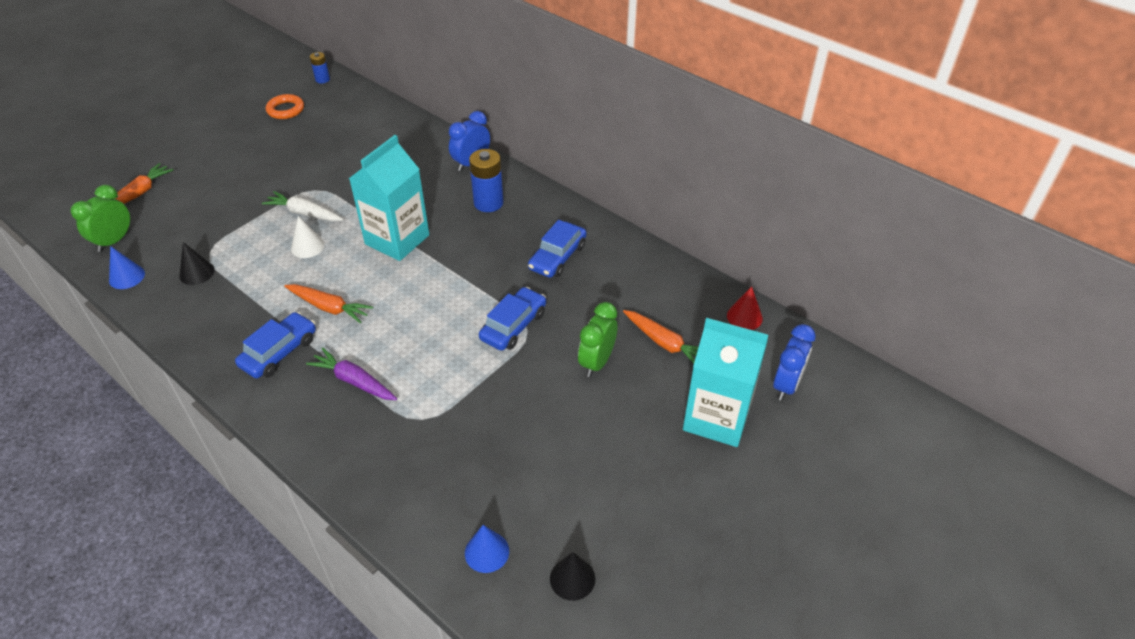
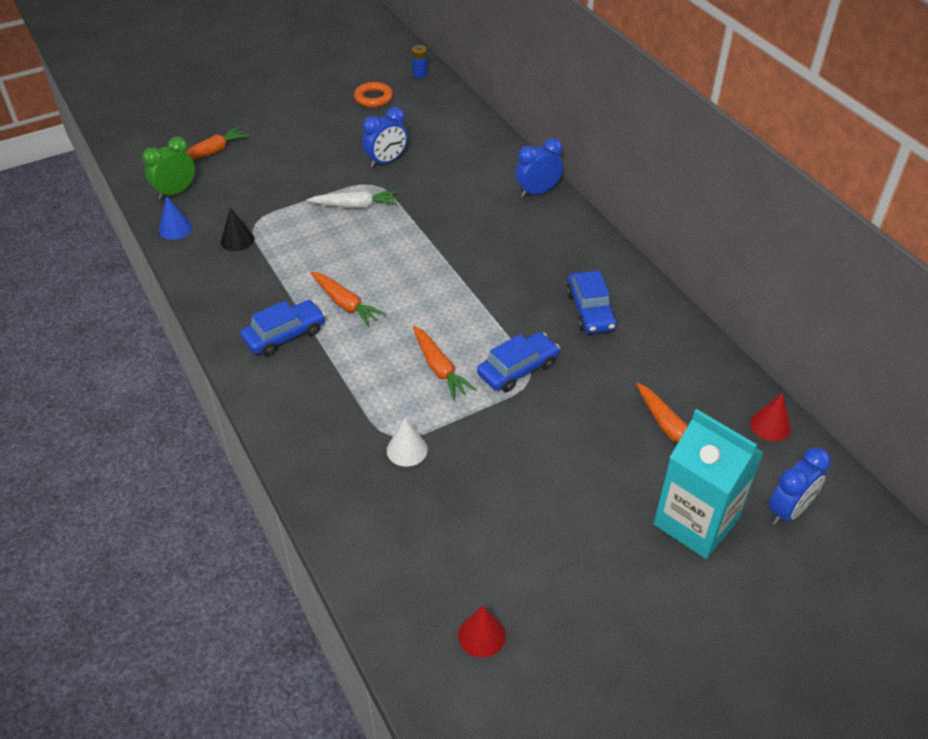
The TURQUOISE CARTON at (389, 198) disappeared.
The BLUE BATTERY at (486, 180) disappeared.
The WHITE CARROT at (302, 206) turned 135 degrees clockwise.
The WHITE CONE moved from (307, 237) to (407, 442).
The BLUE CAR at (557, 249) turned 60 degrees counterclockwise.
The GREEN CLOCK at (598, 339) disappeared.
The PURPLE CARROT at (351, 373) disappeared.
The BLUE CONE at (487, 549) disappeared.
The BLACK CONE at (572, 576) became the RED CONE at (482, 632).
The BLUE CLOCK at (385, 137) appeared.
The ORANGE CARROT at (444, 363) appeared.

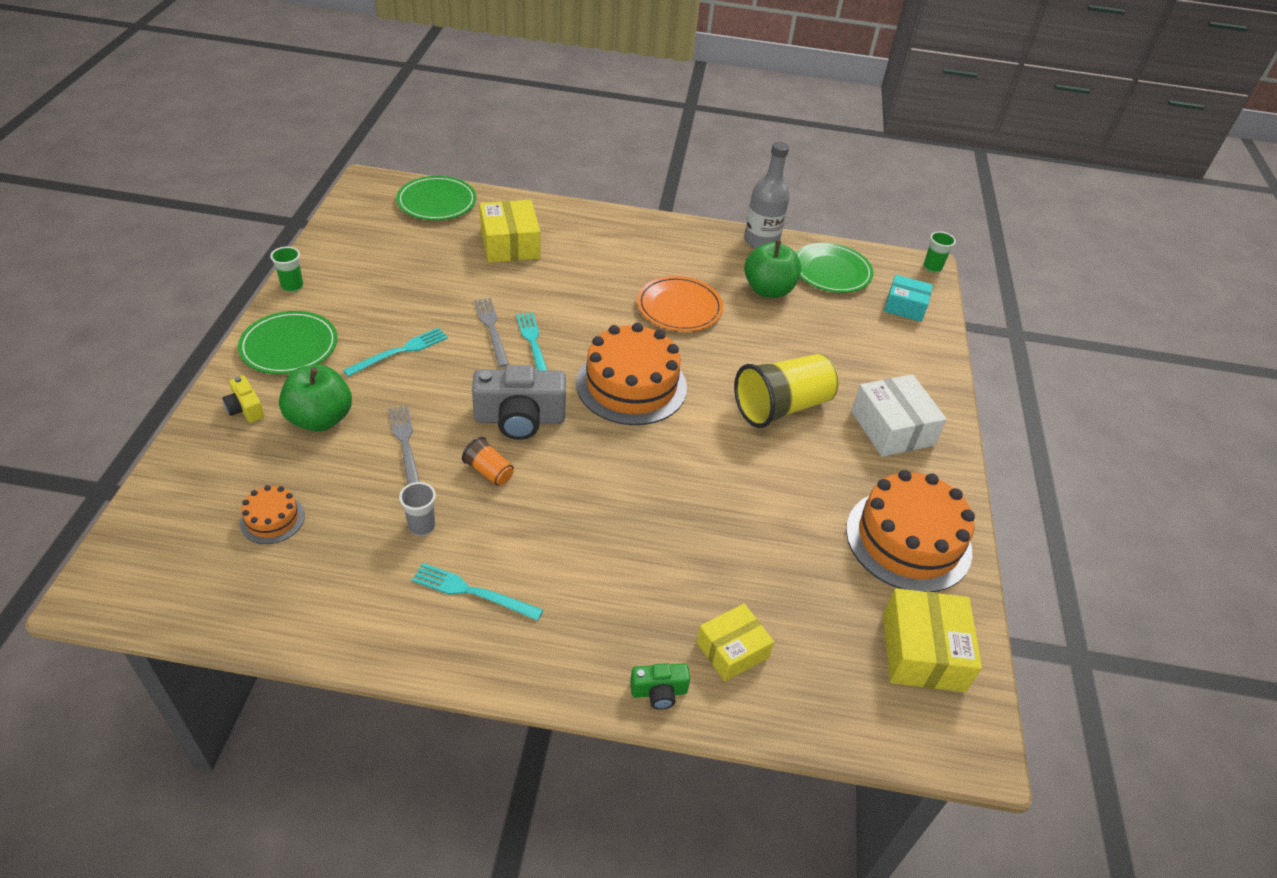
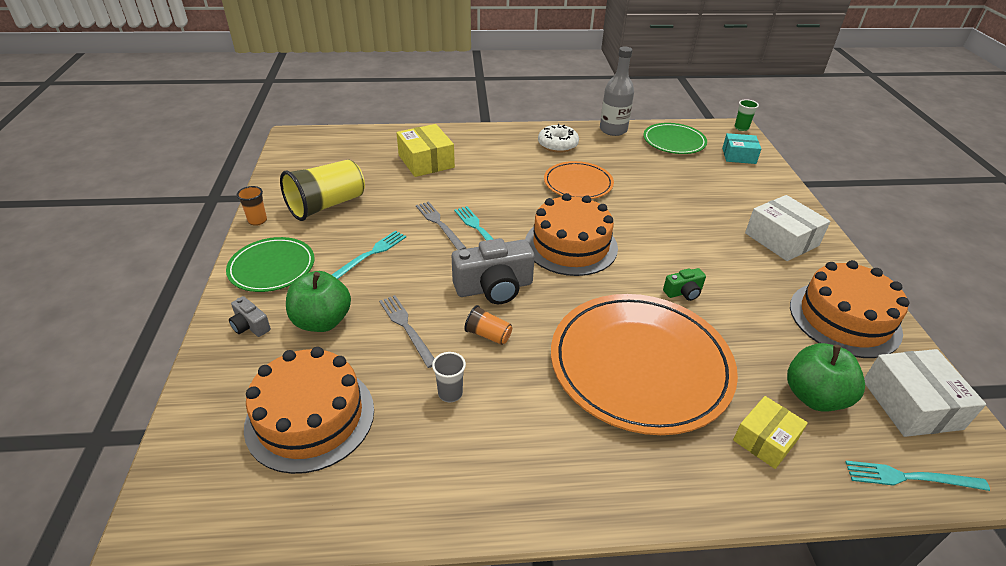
The GREEN PLATE at (436, 198) disappeared.
The GREEN APPLE moved from (772, 269) to (826, 377).
The GREEN CUP at (286, 269) became the ORANGE CUP at (252, 206).
The YELLOW CUP moved from (786, 391) to (322, 190).
The YELLOW CAMERA at (243, 399) became the GREY CAMERA at (250, 316).
The ORANGE CAKE at (272, 514) changed to 2.13 times the size.
The TURQUOISE FORK moved from (477, 592) to (917, 476).
The YELLOW BOX at (932, 640) became the WHITE BOX at (925, 393).
The GREEN CAMERA moved from (660, 686) to (684, 284).
The WHITE DONUT at (558, 138) appeared.
The ORANGE PLATE at (644, 364) appeared.

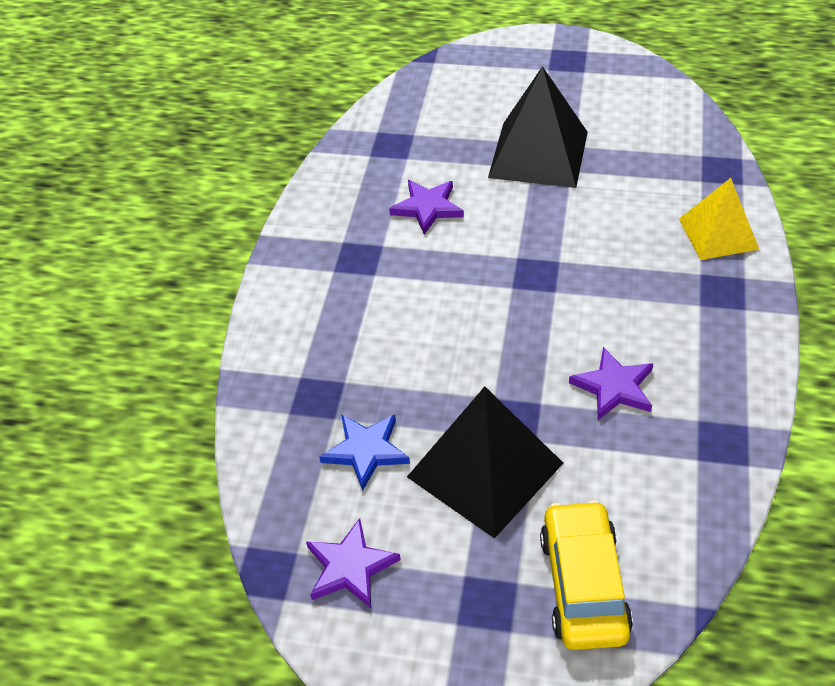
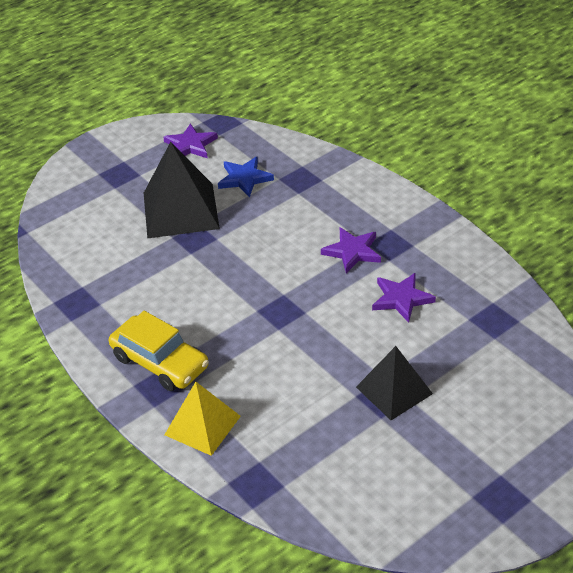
The BLACK PYRAMID at (538, 127) changed to 0.65 times the size.
The PURPLE STAR moved from (611, 383) to (351, 250).
The YELLOW CAR moved from (586, 575) to (159, 351).

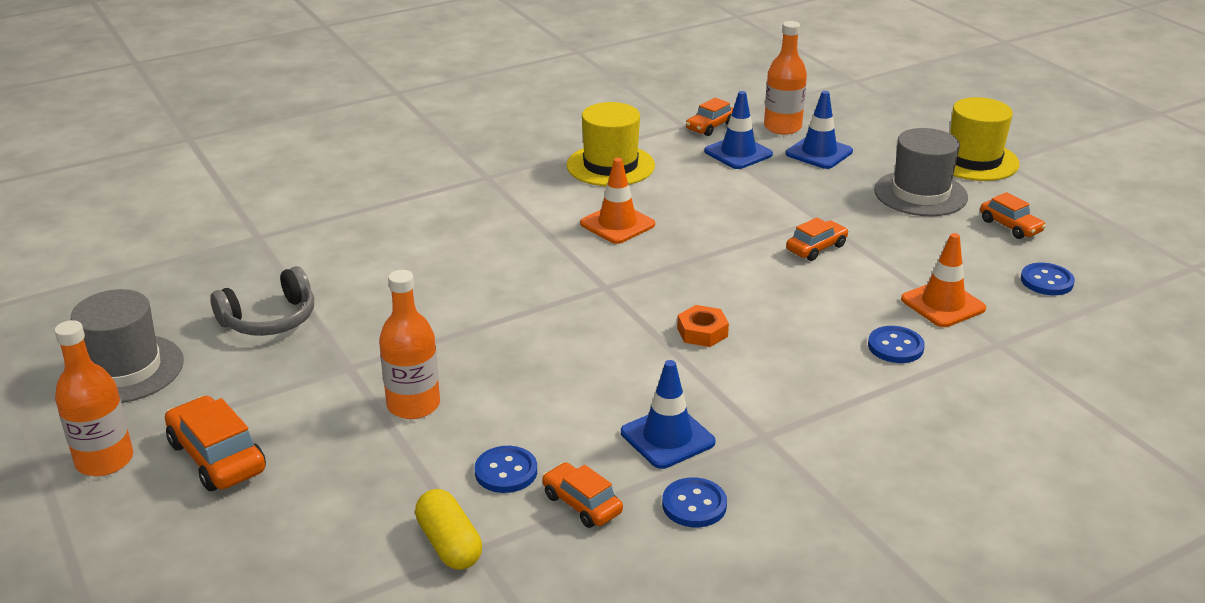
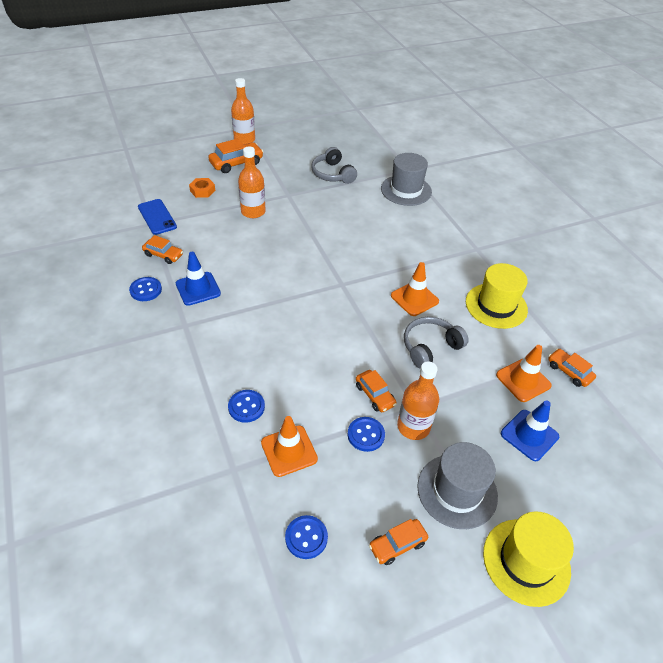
The ORANGE BOTTLE moved from (785, 78) to (418, 401).
The BLUE TRAFFIC CONE at (738, 130) became the ORANGE TRAFFIC CONE at (524, 373).
The GREY HAT moved from (127, 346) to (406, 179).
The ORANGE NUT moved from (703, 326) to (202, 188).
The BLUE BUTTON moved from (506, 469) to (366, 434).
The ORANGE CAR at (582, 495) turned 60 degrees clockwise.
The YELLOW CAPSULE at (448, 529) was replaced by the BLUE PHONE at (157, 217).
The GREY HEADPHONES at (436, 343) appeared.

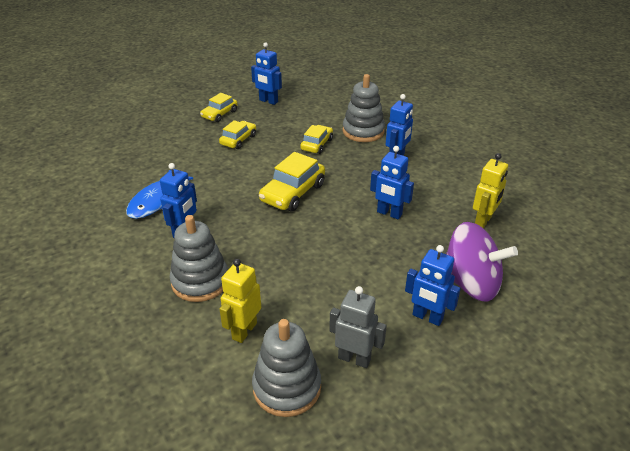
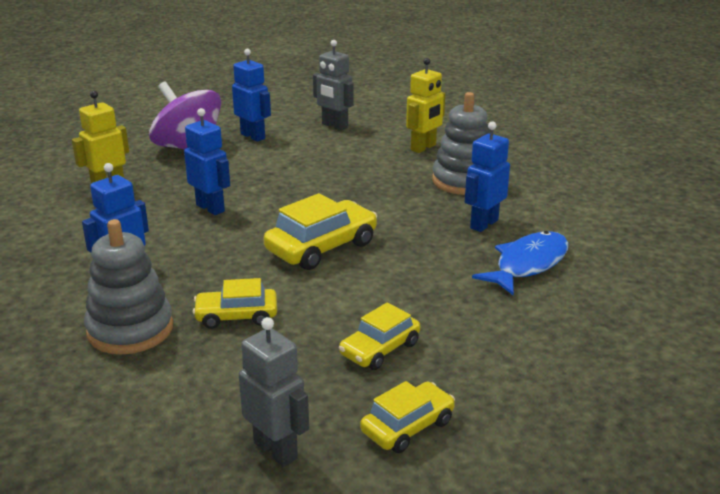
The BLUE ROBOT at (266, 73) became the GREY ROBOT at (274, 392).
The YELLOW CAR at (316, 139) turned 45 degrees clockwise.
The GREY STACKING TOY at (286, 368) disappeared.

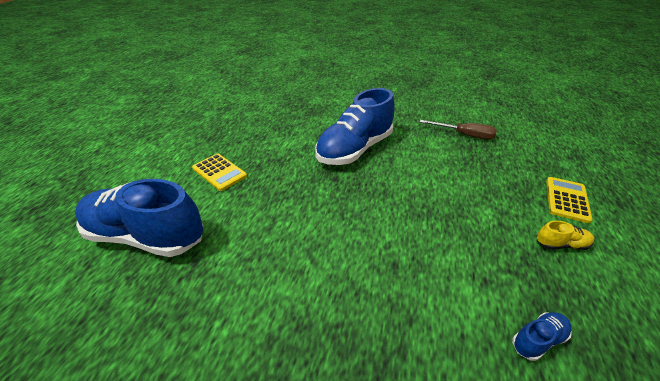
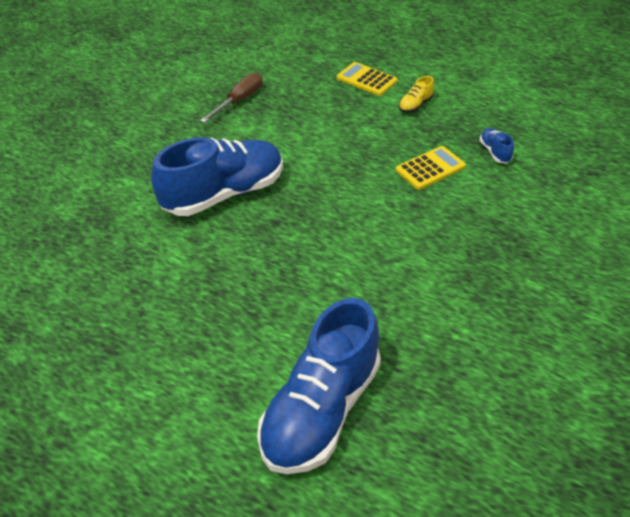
The BLUE SHOE at (354, 126) turned 90 degrees counterclockwise.
The YELLOW CALCULATOR moved from (219, 172) to (431, 168).
The YELLOW SHOE at (565, 235) turned 150 degrees counterclockwise.

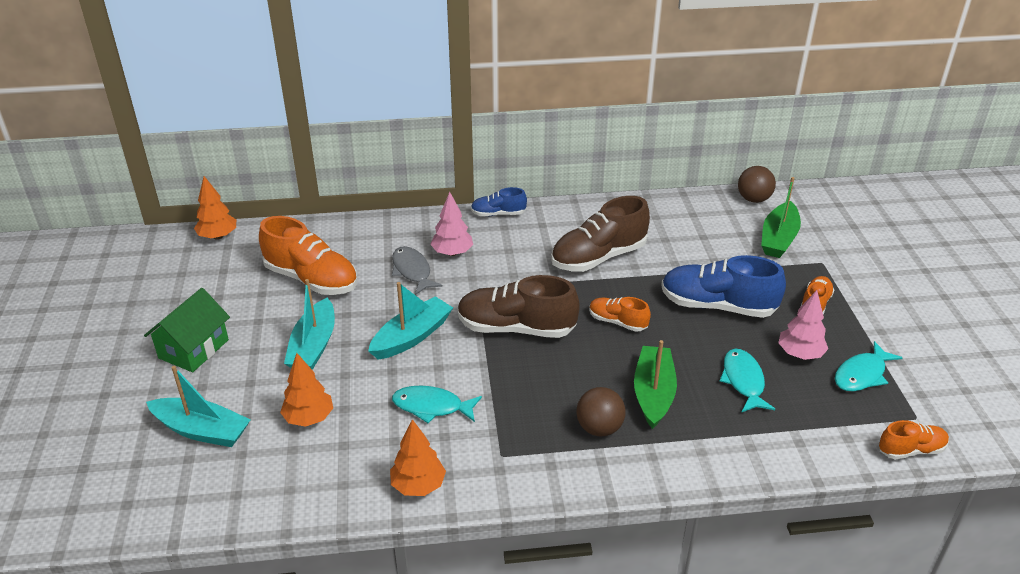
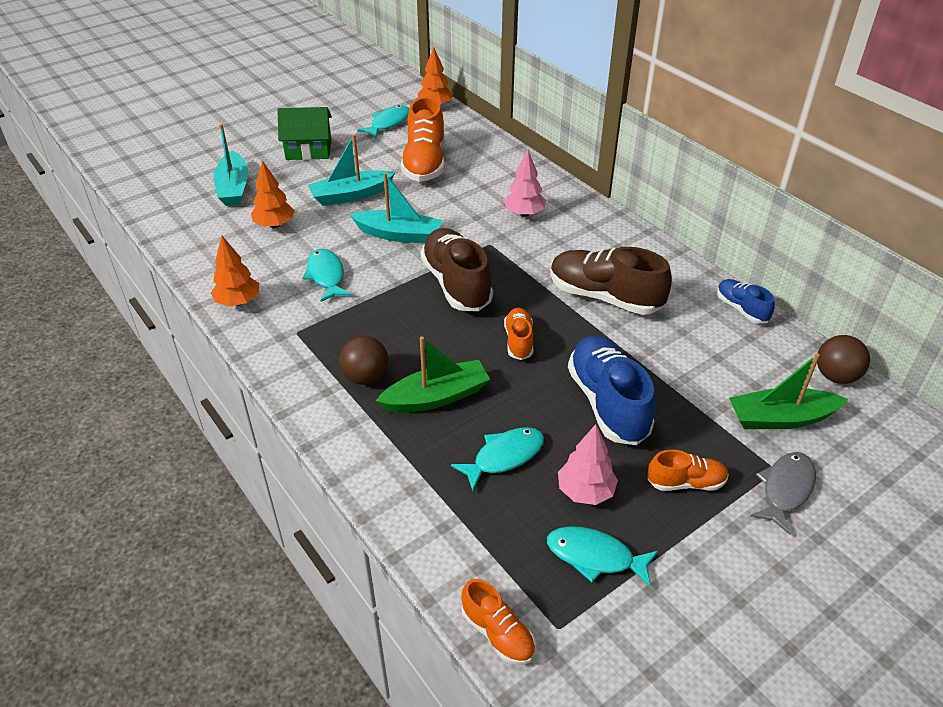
The BLUE SHOE moved from (499, 201) to (746, 301).
The GREY FISH moved from (417, 270) to (783, 493).
The TURQUOISE FISH at (383, 121) appeared.

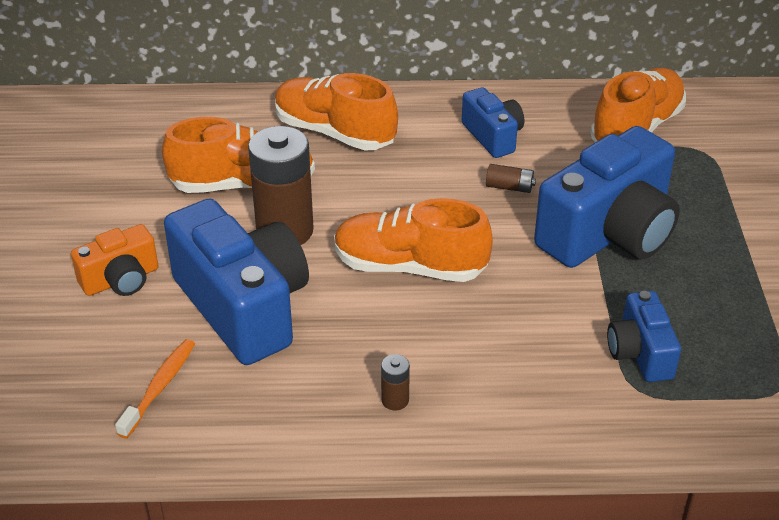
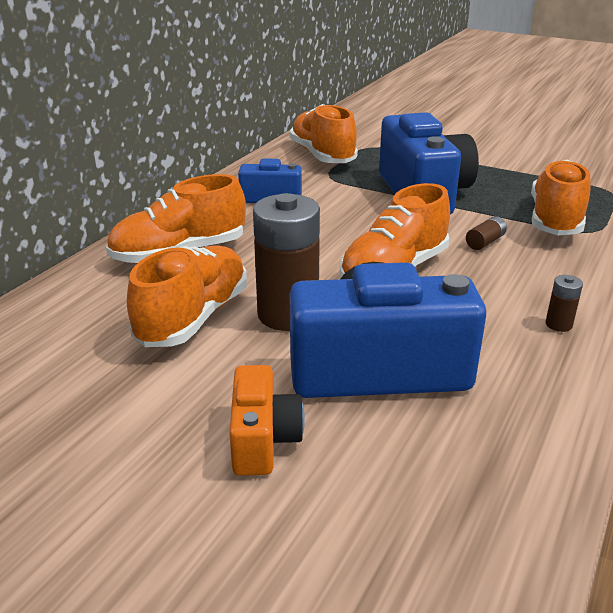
The BROWN BATTERY moved from (511, 178) to (486, 233).
The BLUE CAMERA at (644, 336) was replaced by the ORANGE SHOE at (560, 197).
The ORANGE TOOTHBRUSH at (155, 389) disappeared.

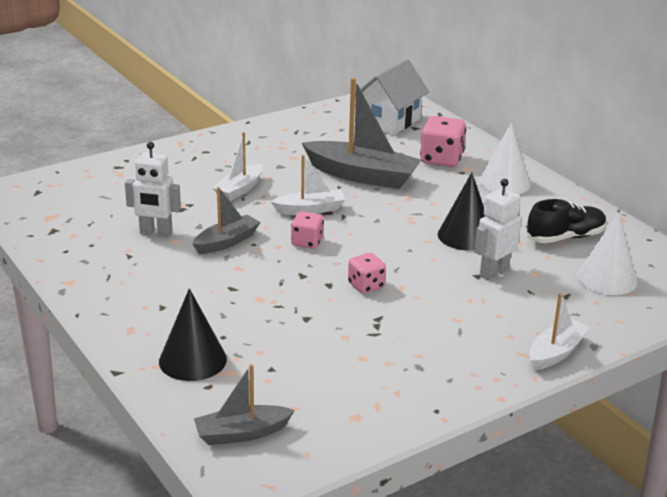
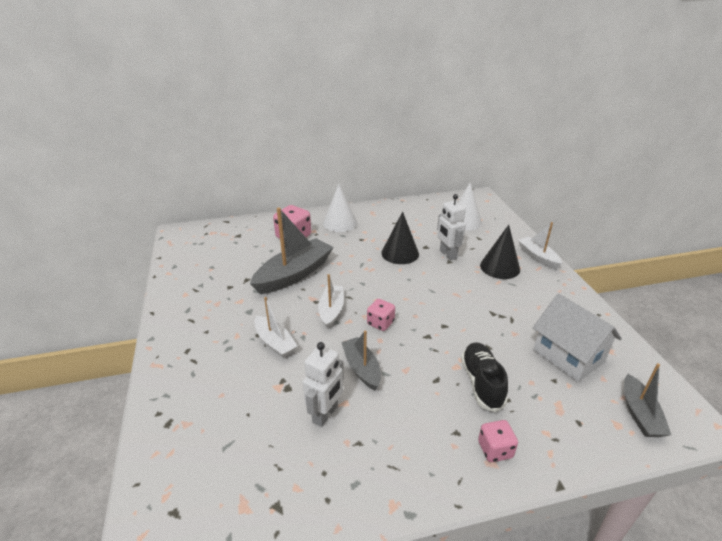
The WHITE HOUSE moved from (392, 97) to (577, 338).
The BLACK SHOE moved from (566, 221) to (484, 377).
The PINK DICE moved from (367, 273) to (498, 441).
The BLACK CONE moved from (193, 334) to (500, 252).

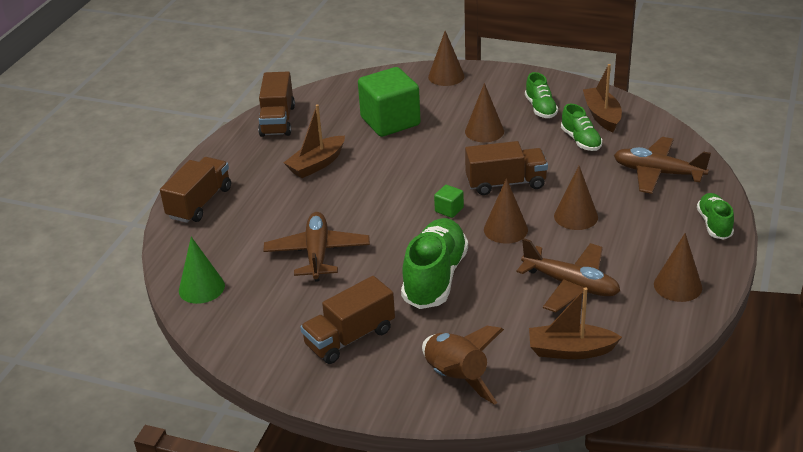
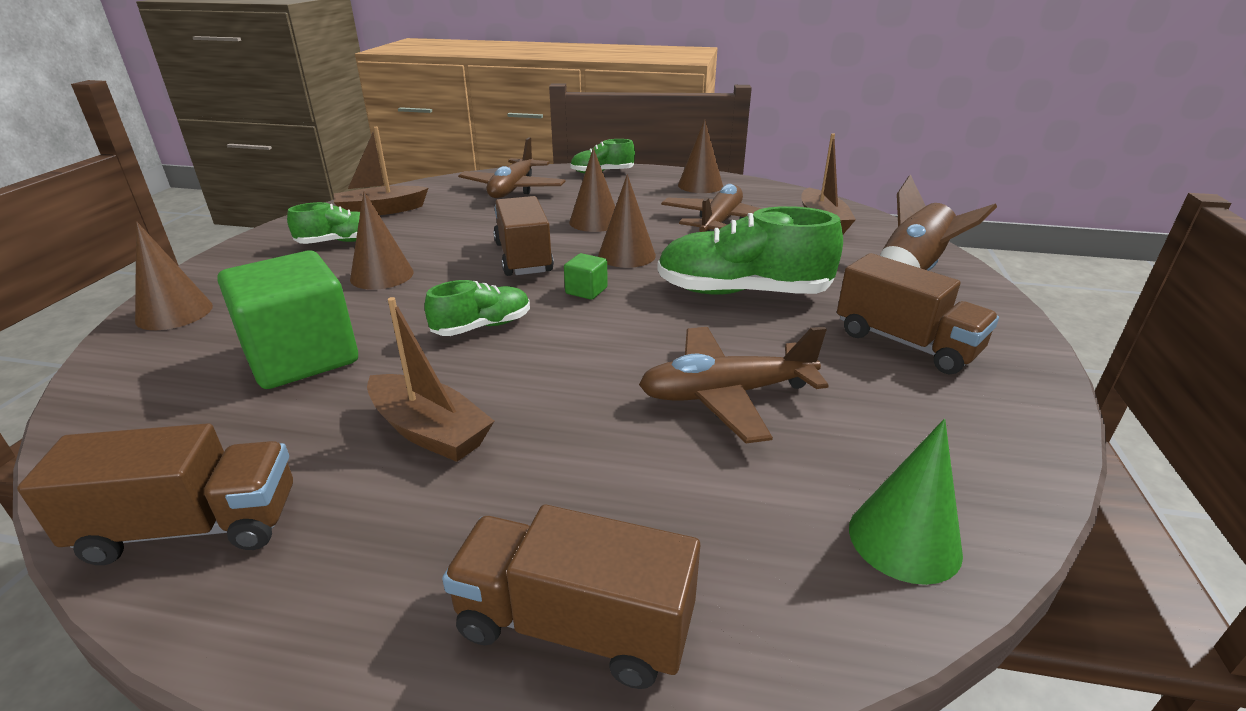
The GREEN SHOE moved from (581, 127) to (477, 308).

